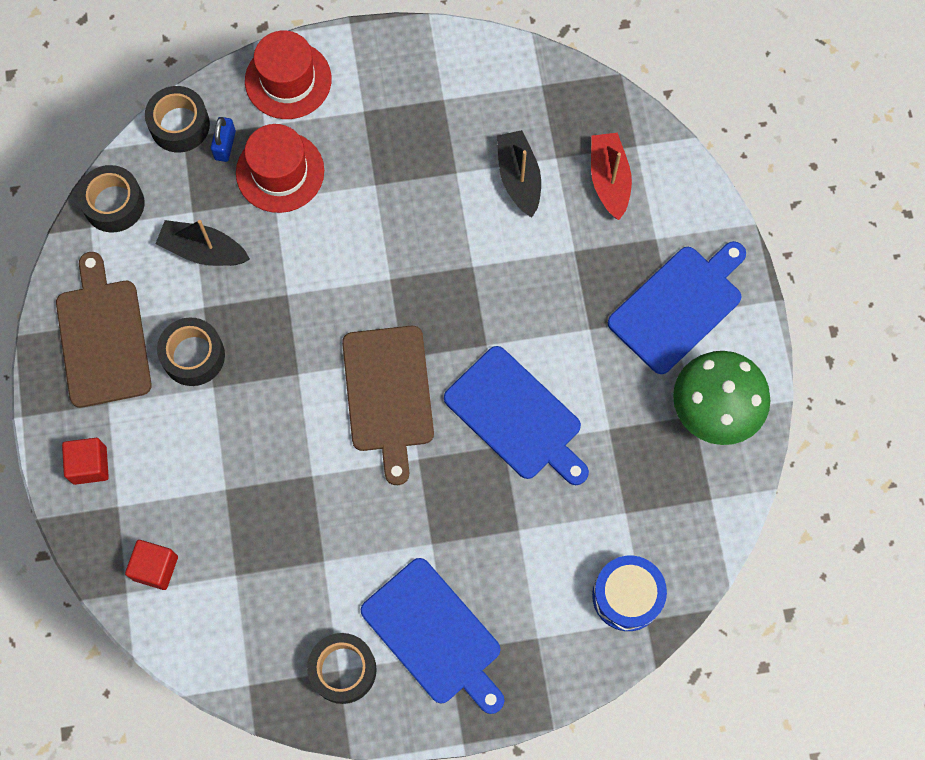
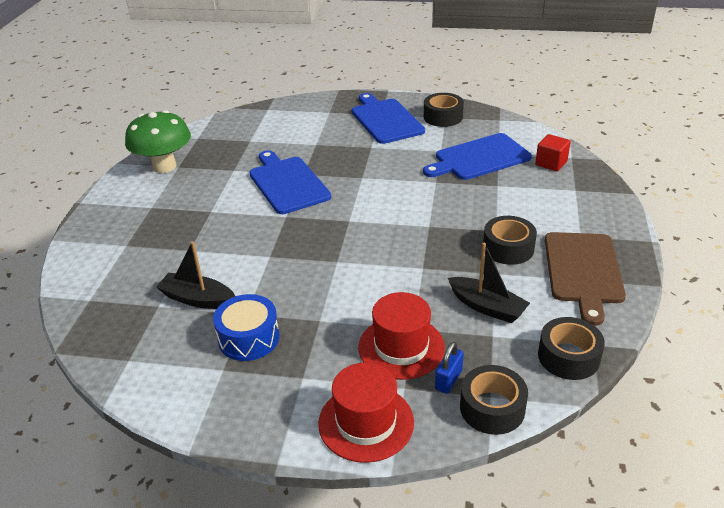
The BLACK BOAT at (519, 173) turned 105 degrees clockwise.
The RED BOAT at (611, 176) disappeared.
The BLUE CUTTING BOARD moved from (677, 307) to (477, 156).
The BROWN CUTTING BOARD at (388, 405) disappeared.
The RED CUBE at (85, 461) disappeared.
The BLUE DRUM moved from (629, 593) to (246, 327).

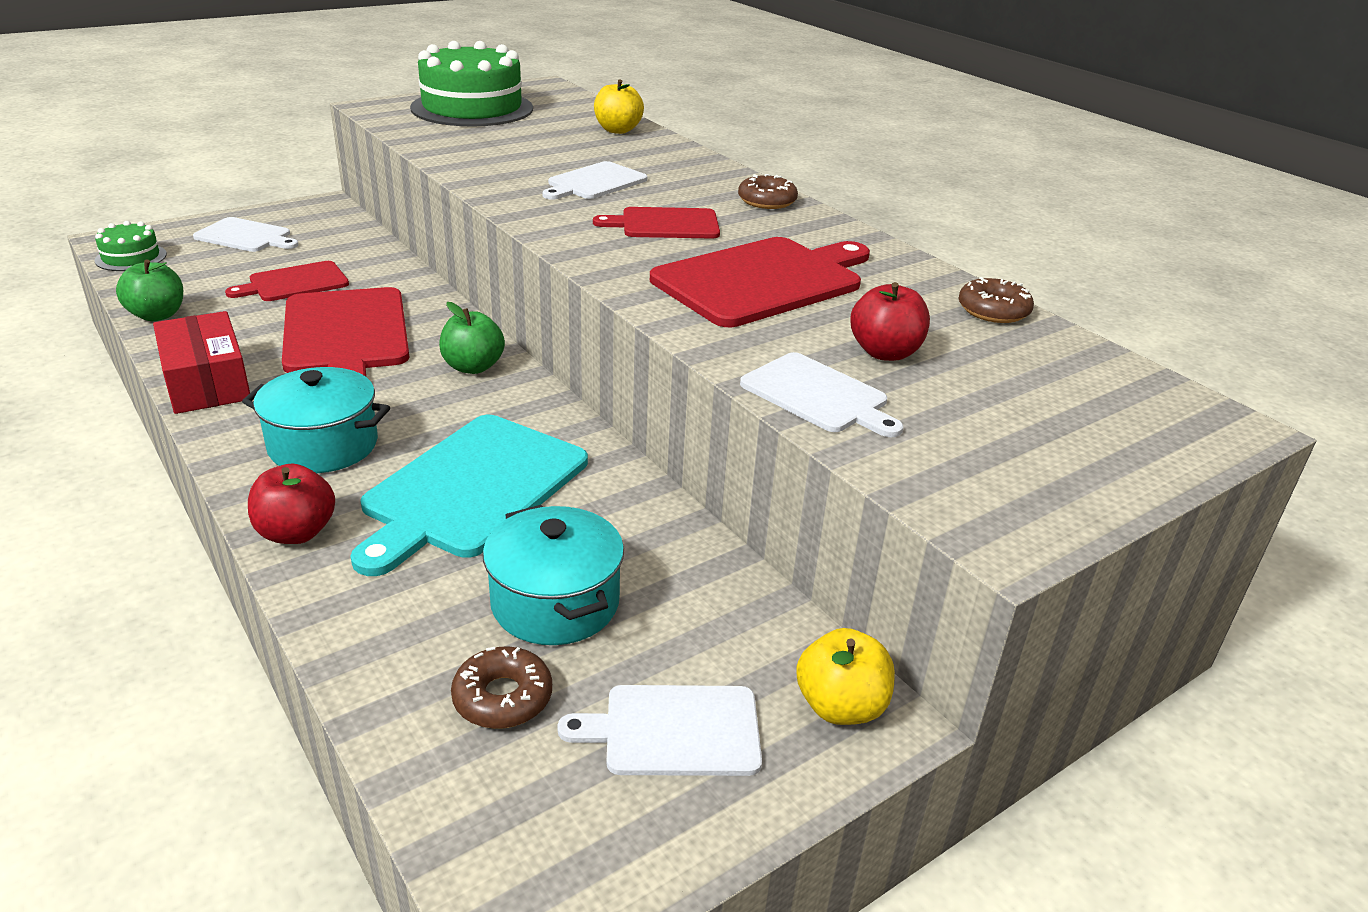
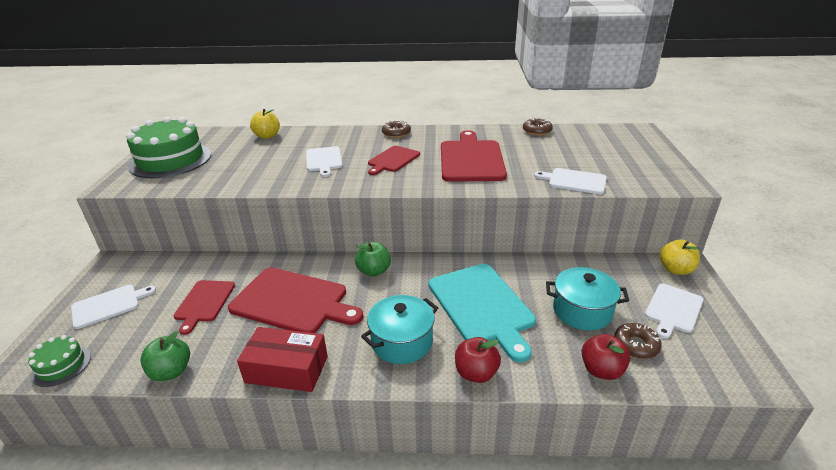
The RED APPLE moved from (890, 321) to (605, 357).
The WHITE CUTTING BOARD at (821, 394) turned 150 degrees counterclockwise.

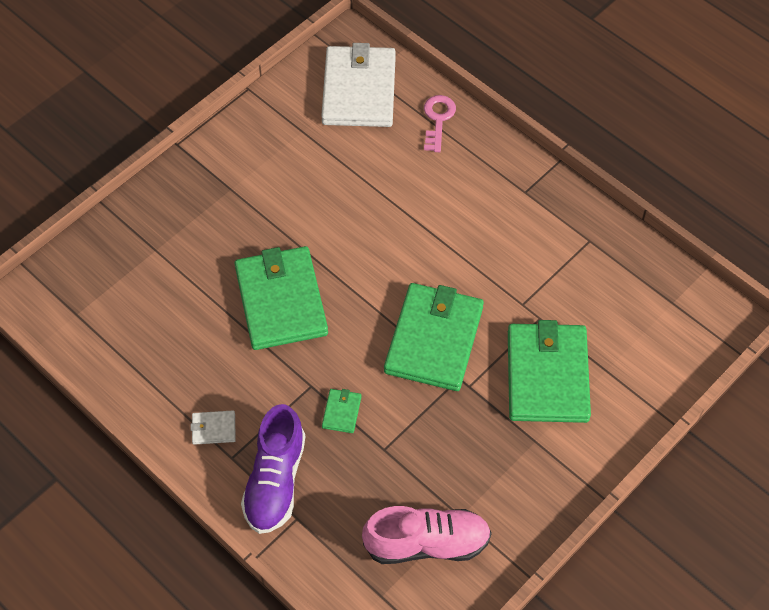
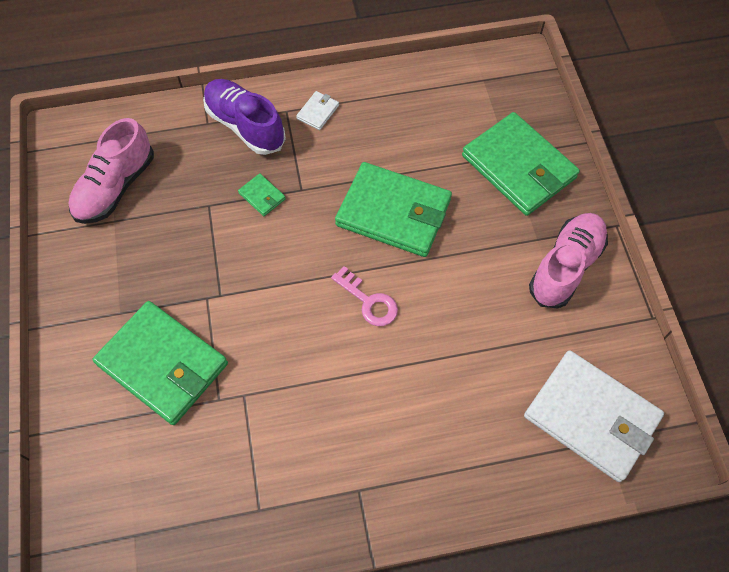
The PINK KEY moved from (440, 123) to (364, 296).
The GREEN WALLET moved from (434, 337) to (521, 164).
The PINK SHOE at (568, 260) appeared.

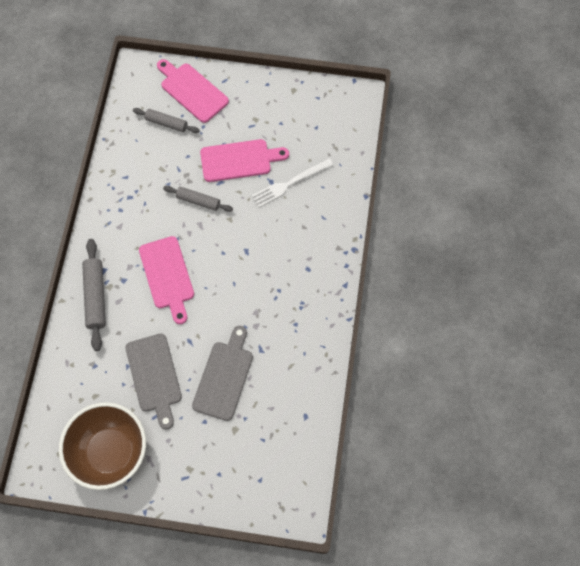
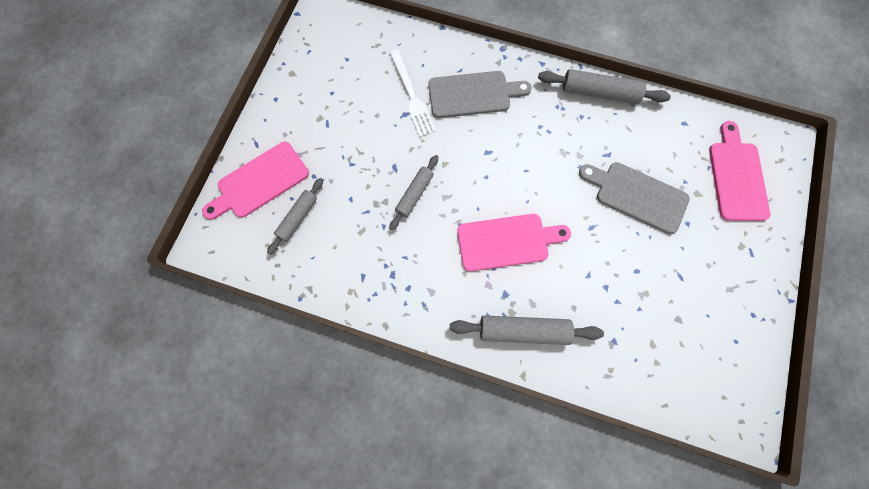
The PINK CUTTING BOARD moved from (244, 160) to (739, 171).
The GREY CUTTING BOARD moved from (154, 382) to (480, 94).
The BROWN BOWL at (102, 446) disappeared.
The GREY ROLLING PIN at (604, 86) appeared.

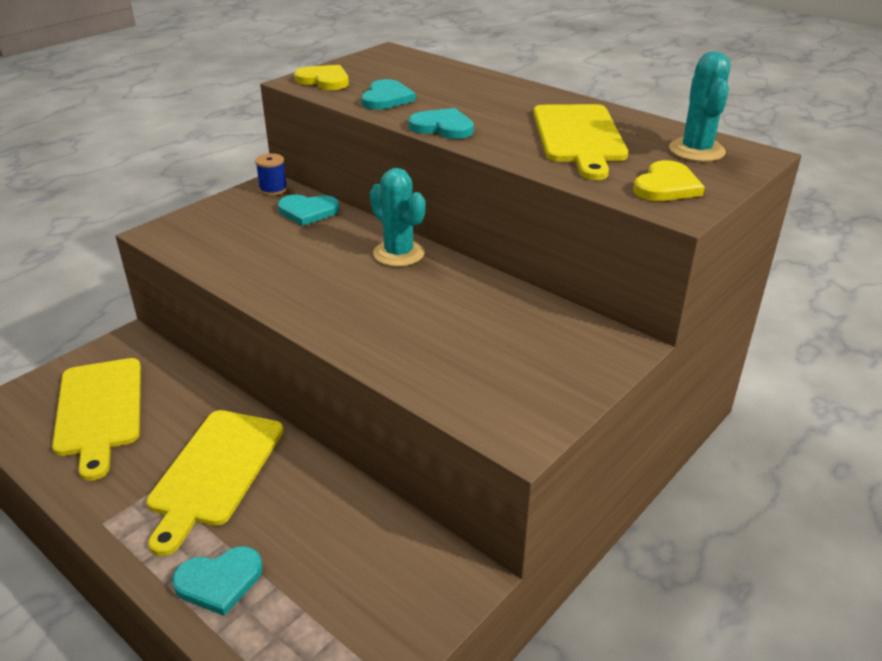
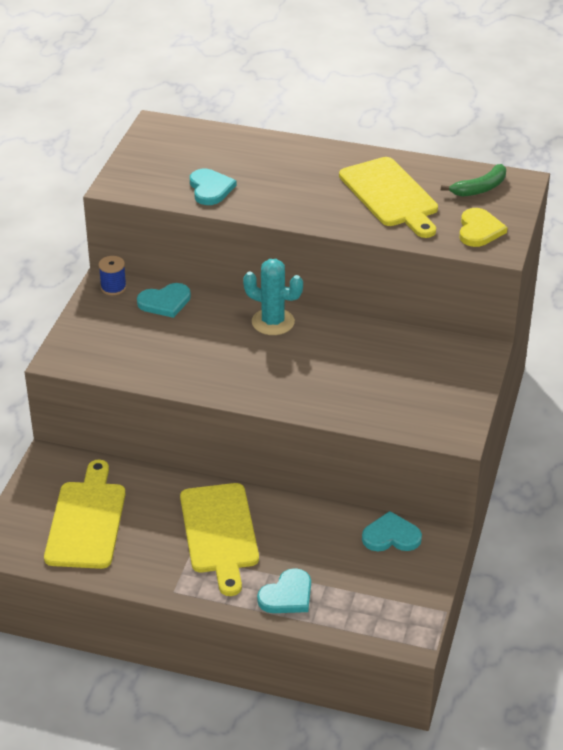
The TURQUOISE CACTUS at (699, 106) was replaced by the GREEN BANANA at (473, 180).
The YELLOW HEART at (321, 77) disappeared.
The TURQUOISE HEART moved from (441, 123) to (392, 531).
The YELLOW CUTTING BOARD at (96, 419) turned 135 degrees counterclockwise.

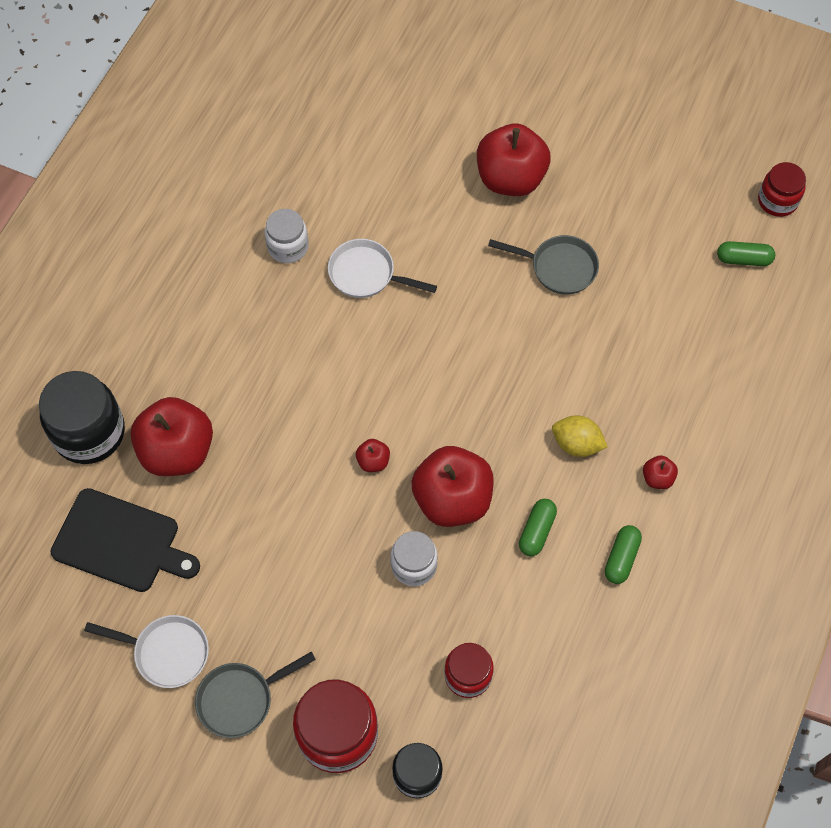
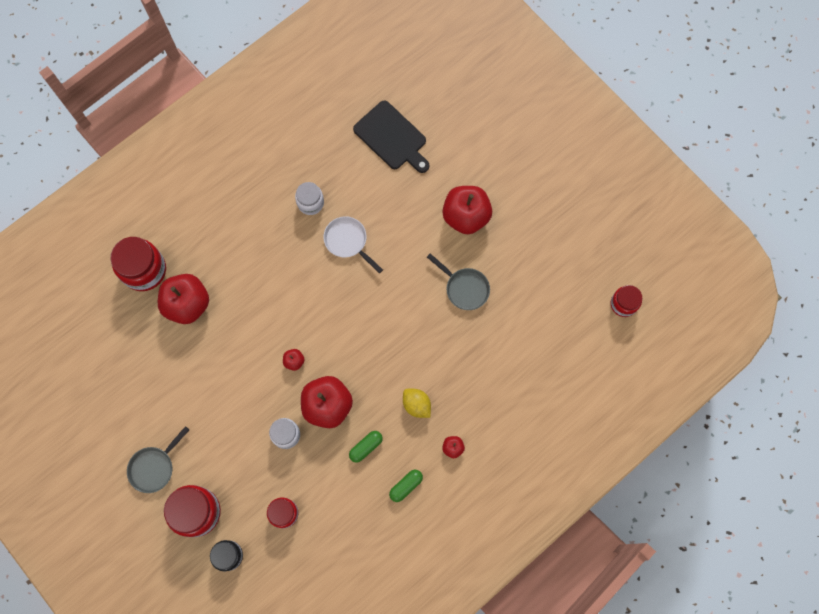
The GREEN CAPSULE at (746, 253) disappeared.
The BLACK JAR at (82, 417) became the RED JAR at (138, 264).
The BLACK CUTTING BOARD moved from (125, 540) to (391, 136).
The WHITE PAN at (146, 651) disappeared.
The GREY PAN at (255, 694) turned 45 degrees counterclockwise.

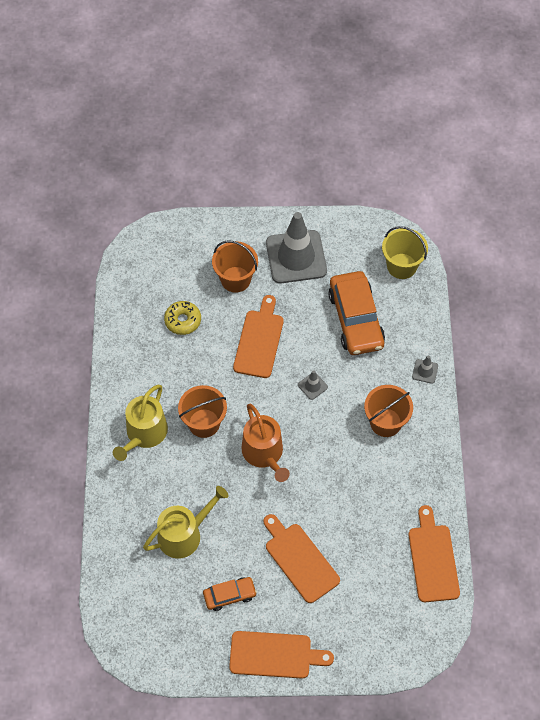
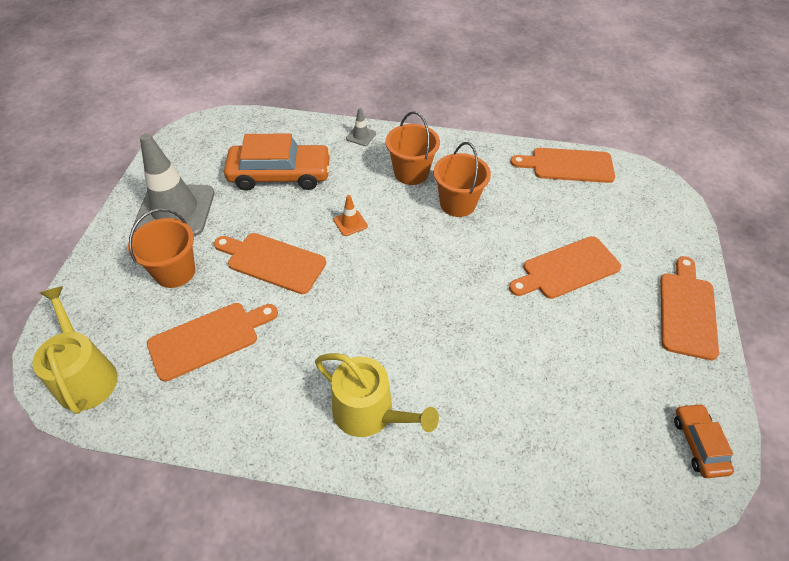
The YELLOW BUCKET at (405, 252) disappeared.
The YELLOW DONUT at (182, 318) was replaced by the ORANGE CUTTING BOARD at (212, 342).
The GREY TRAFFIC CONE at (313, 385) became the ORANGE TRAFFIC CONE at (351, 215).
The ORANGE BUCKET moved from (202, 411) to (462, 179).
The ORANGE WATERING CAN at (266, 443) disappeared.
The YELLOW WATERING CAN moved from (185, 522) to (75, 350).
The ORANGE CAR moved from (230, 594) to (704, 440).

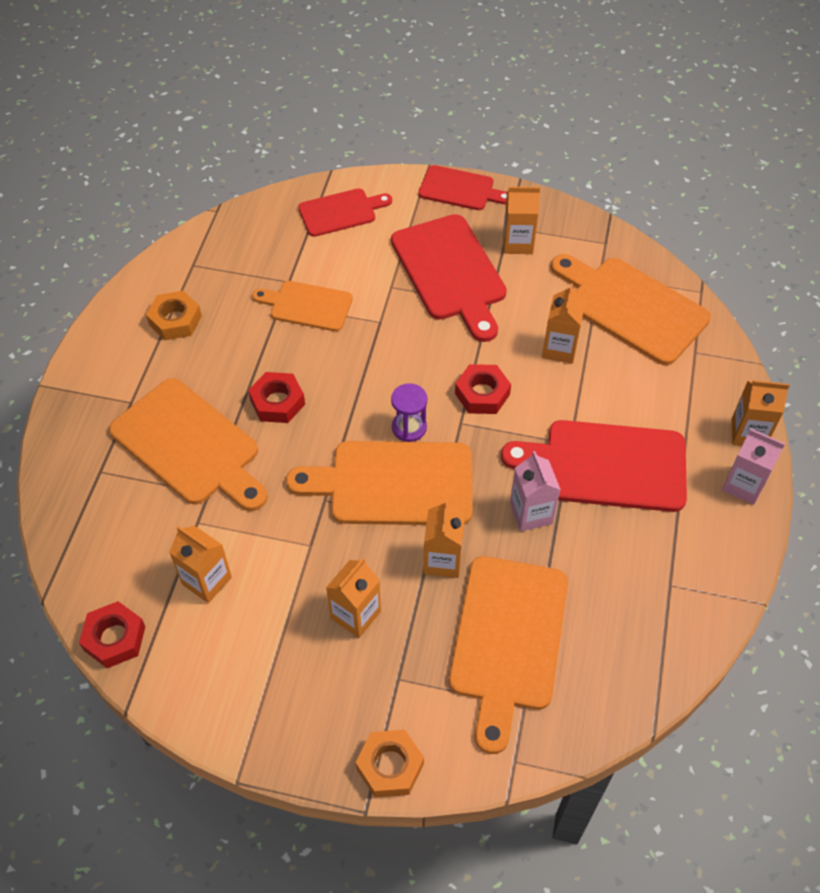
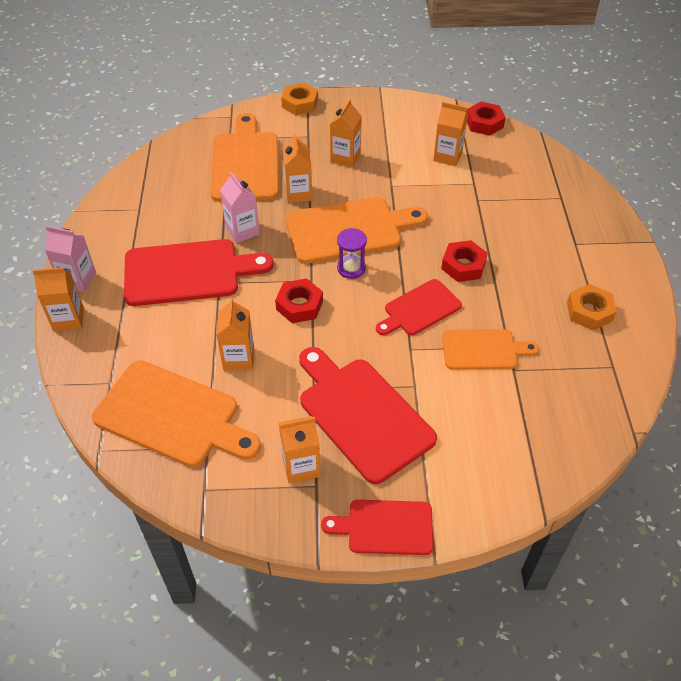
The RED CUTTING BOARD moved from (345, 213) to (419, 307).
The ORANGE CUTTING BOARD at (188, 444) disappeared.

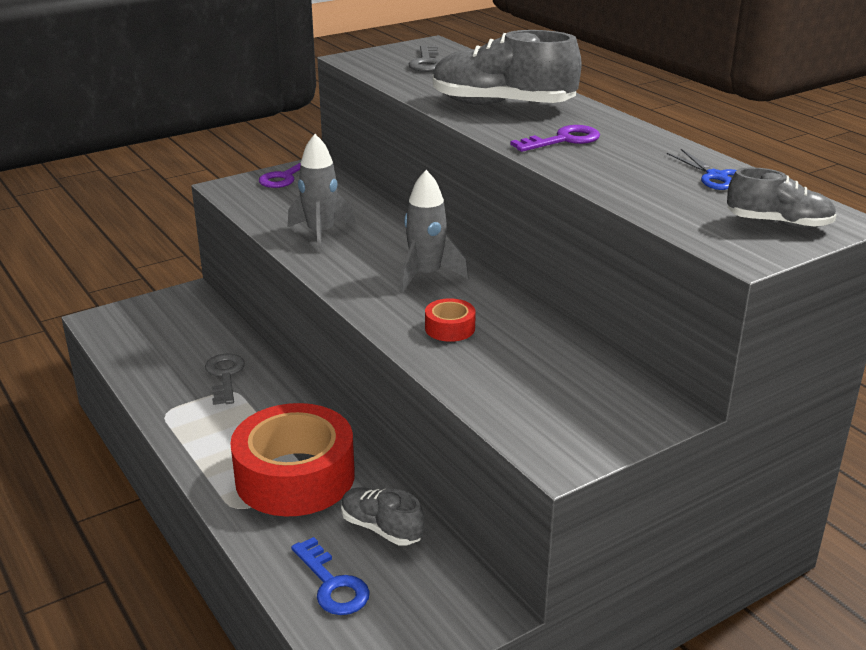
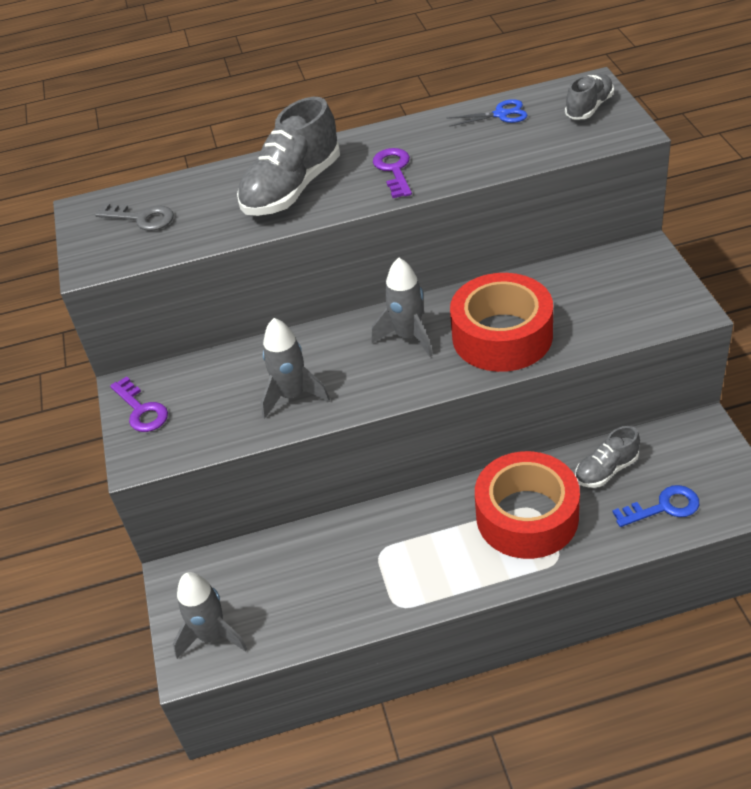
The RED TAPE at (450, 320) changed to 2.40 times the size.
The GREY KEY at (225, 379) disappeared.
The GREY ROCKET at (210, 615) appeared.

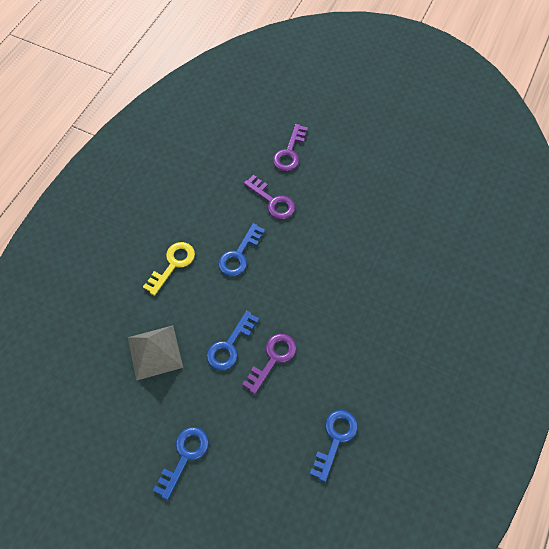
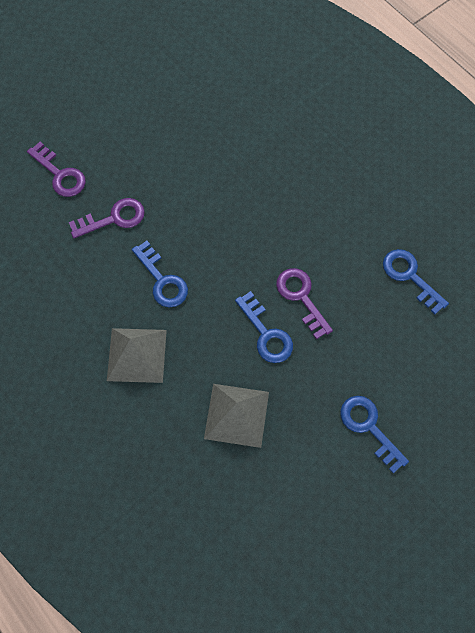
The YELLOW KEY at (169, 269) was replaced by the GREY PYRAMID at (137, 355).

